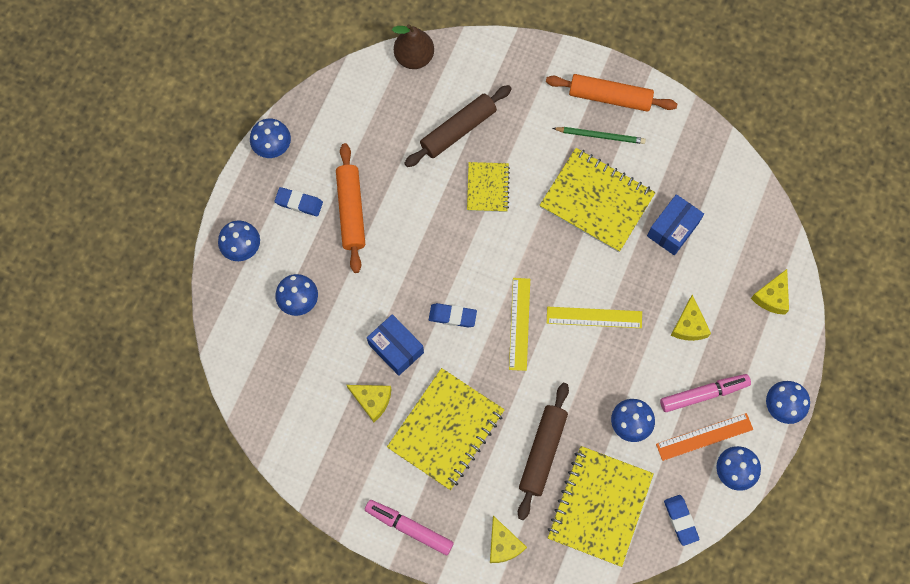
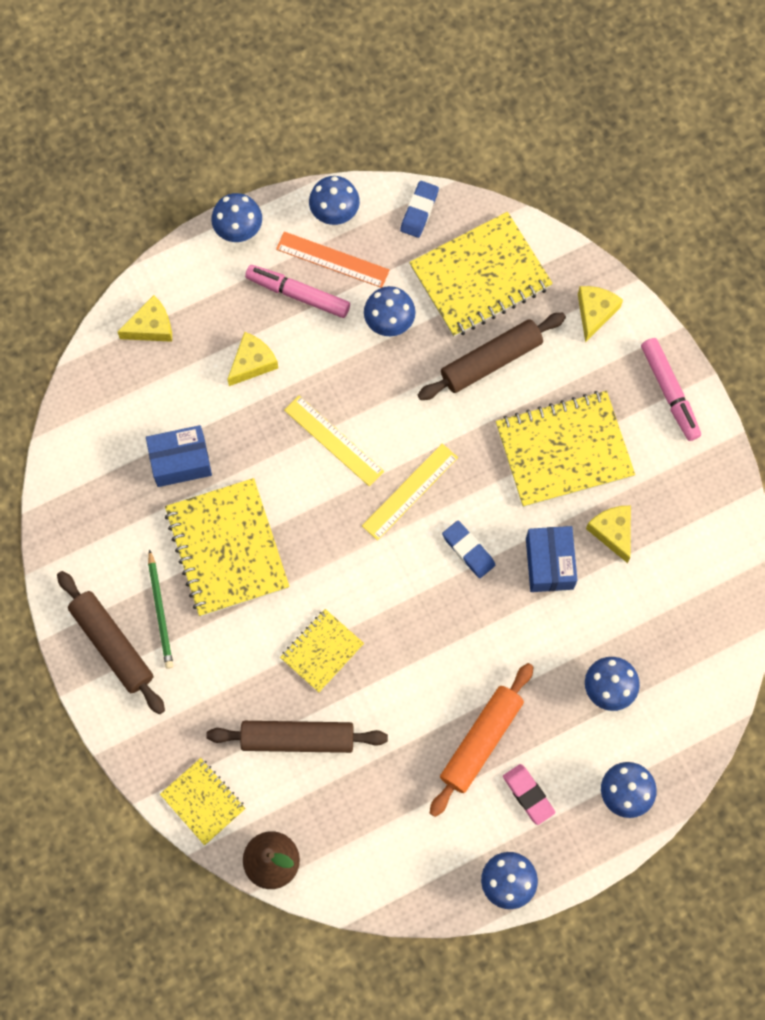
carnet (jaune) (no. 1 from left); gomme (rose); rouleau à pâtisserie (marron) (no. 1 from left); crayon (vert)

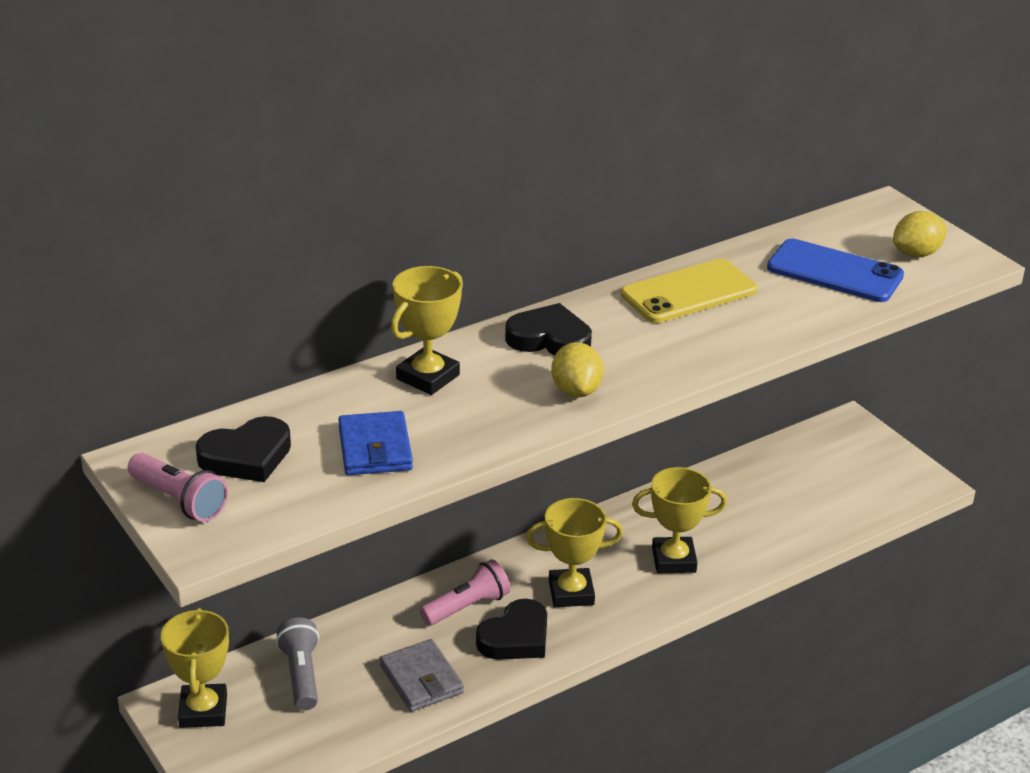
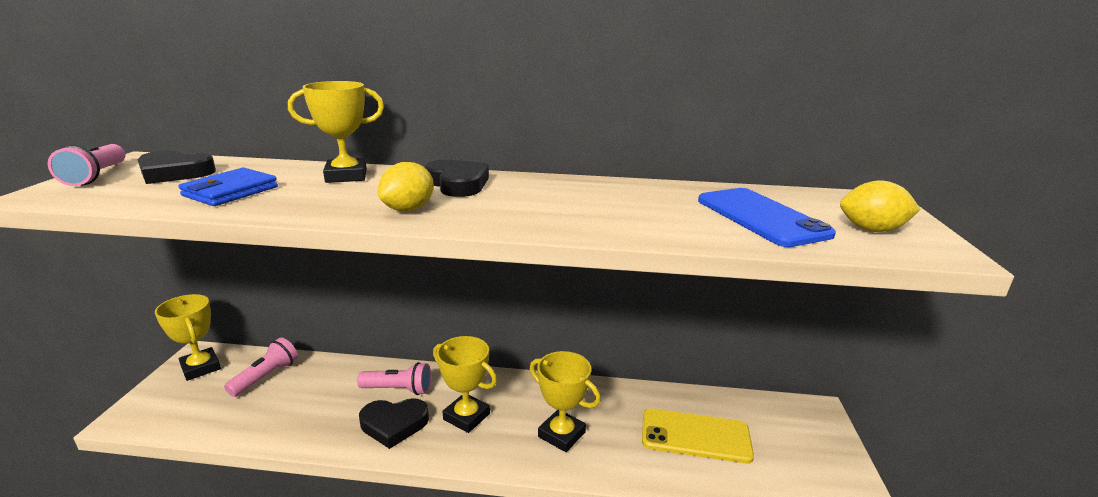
portefeuille (gris); téléphone (jaune); lampe de poche (rose) (no. 2 from left); trophée (jaune) (no. 1 from left)

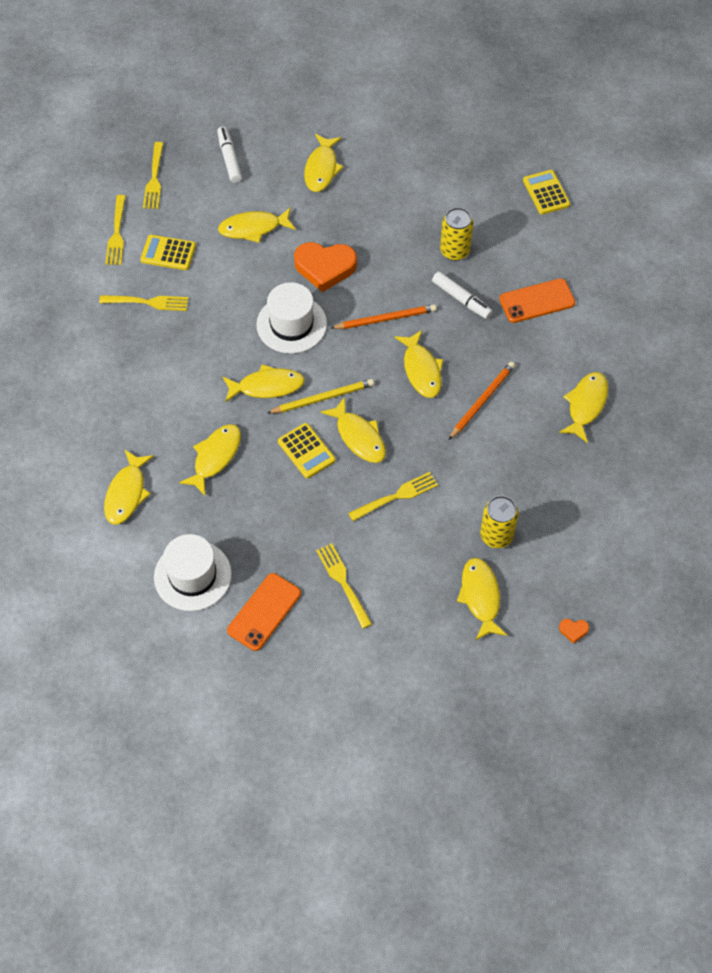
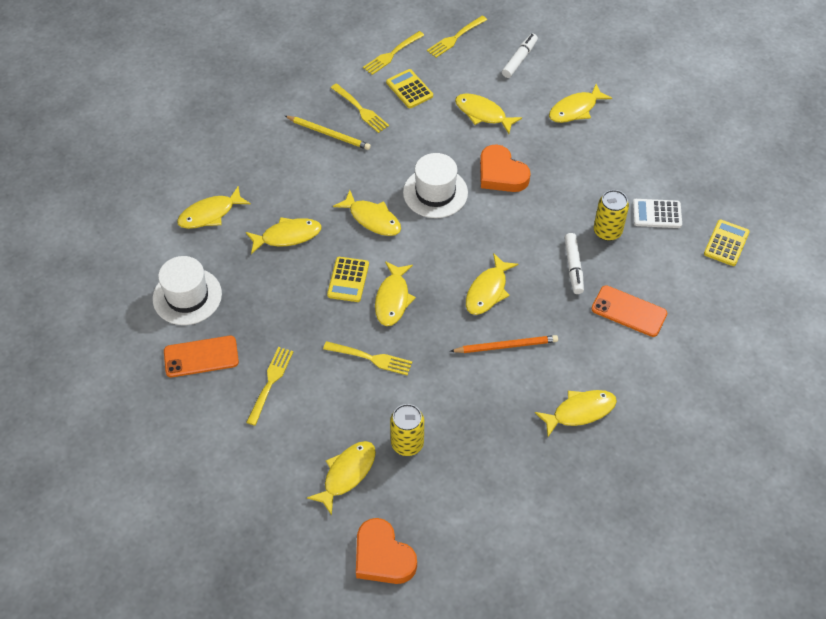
crayon (orange) (no. 1 from left in the first image); calculatrice (blanc); crayon (jaune); cœur (orange) (no. 1 from left)

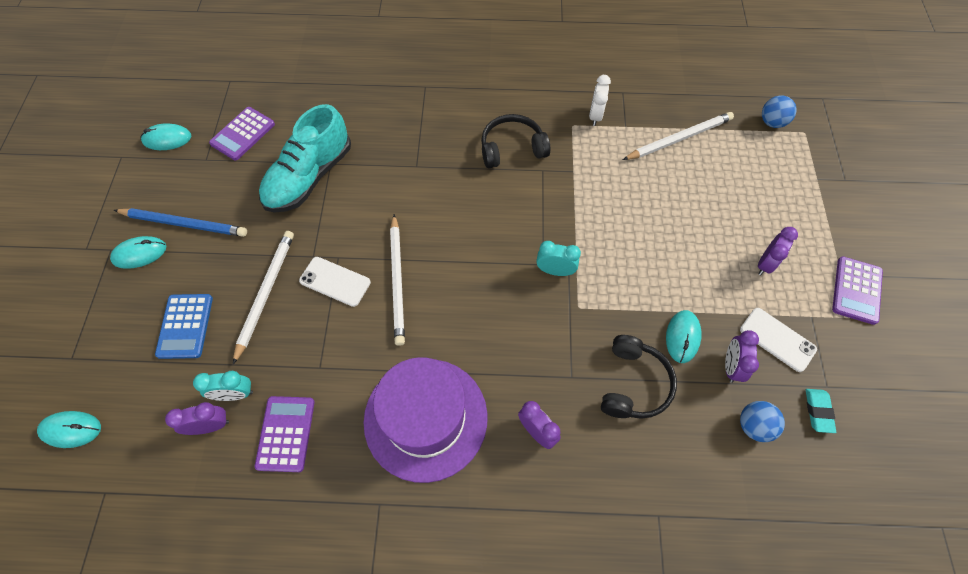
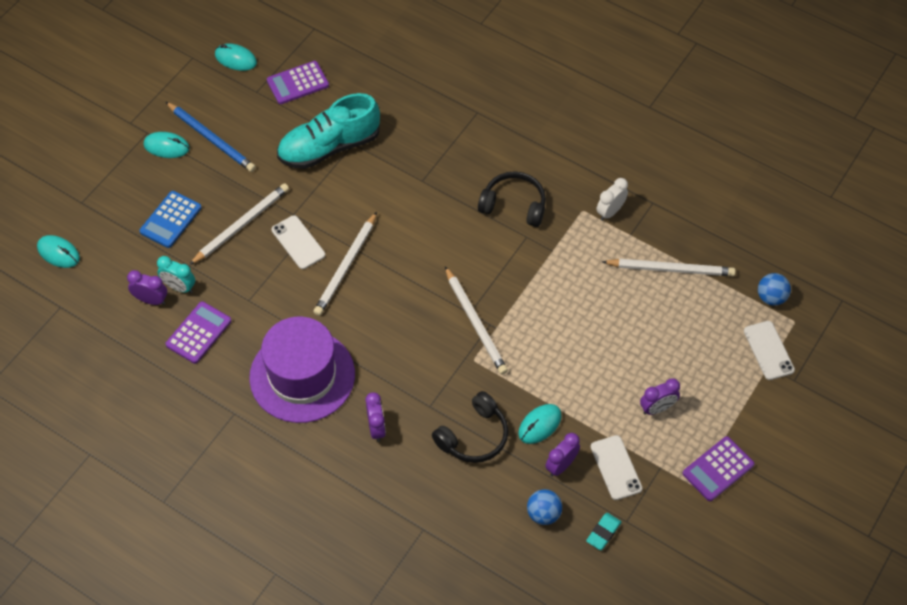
téléphone (blanc) (no. 3 from left); crayon (blanc) (no. 3 from left)

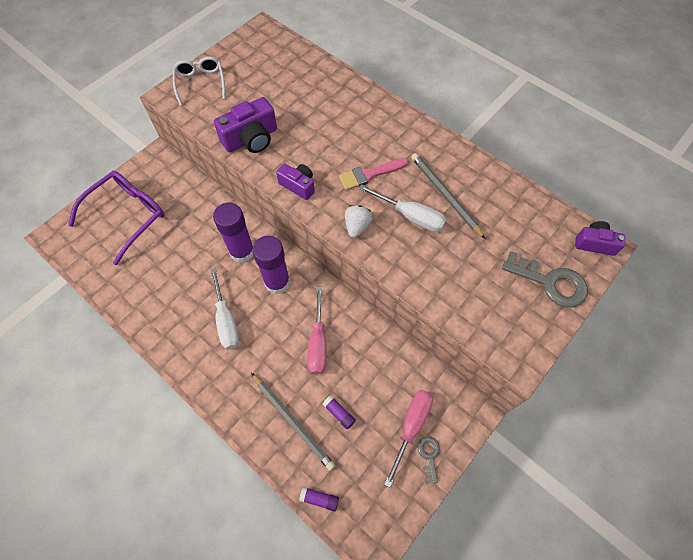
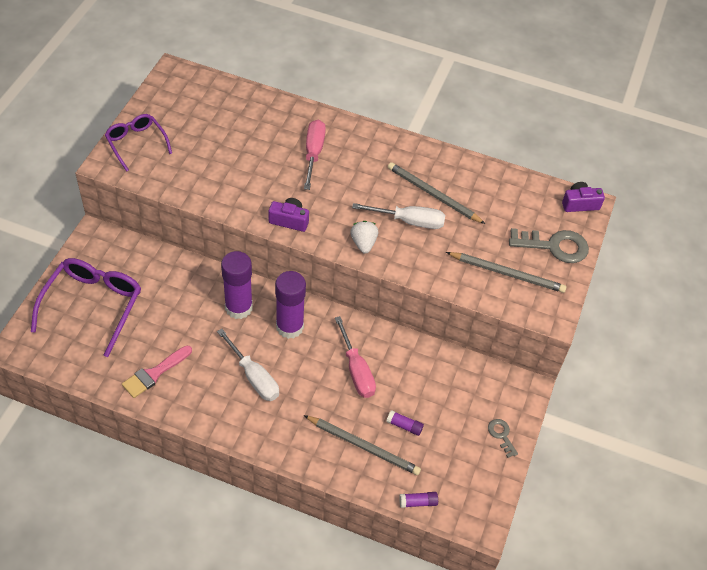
appareil photo (violet) (no. 1 from left in the first image); crayon (gris) (no. 3 from left); pinceau (rose); tournevis (rose) (no. 1 from left); lunettes (violet) (no. 2 from left)

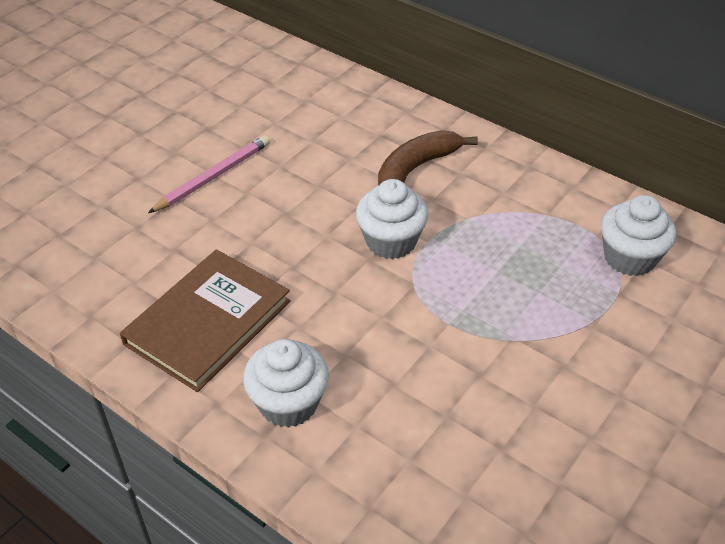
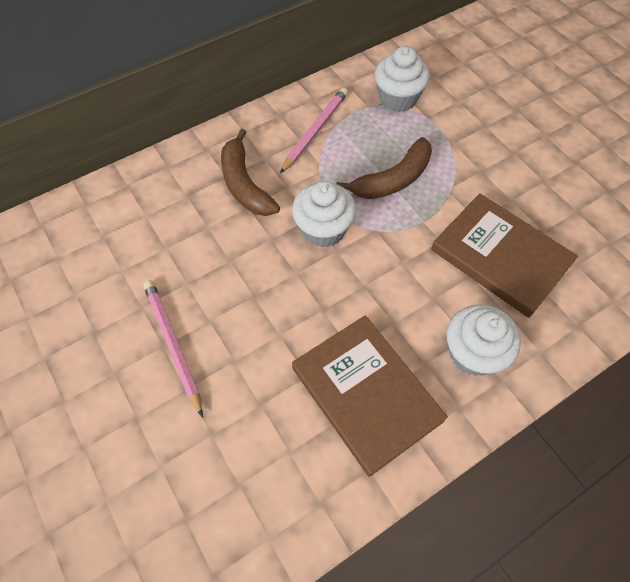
crayon (rose) (no. 2 from left); banane (marron) (no. 2 from left); livre (marron) (no. 2 from left)

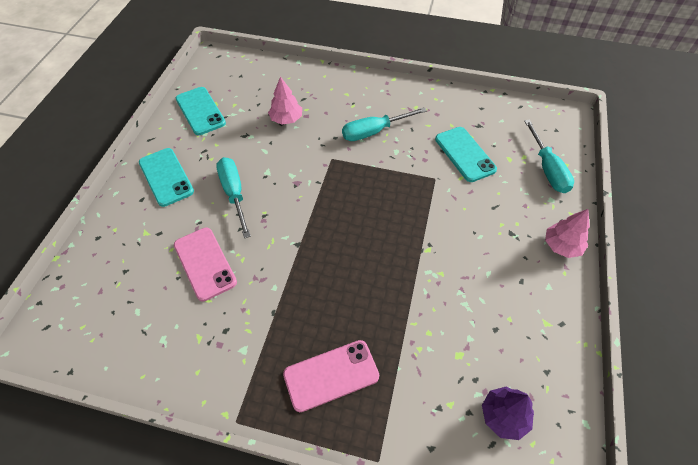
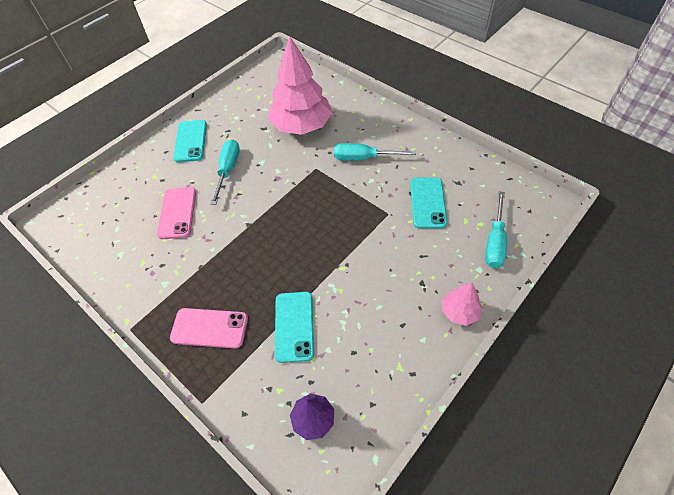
téléphone (turquoise) (no. 2 from left); arbre (rose) (no. 1 from left)

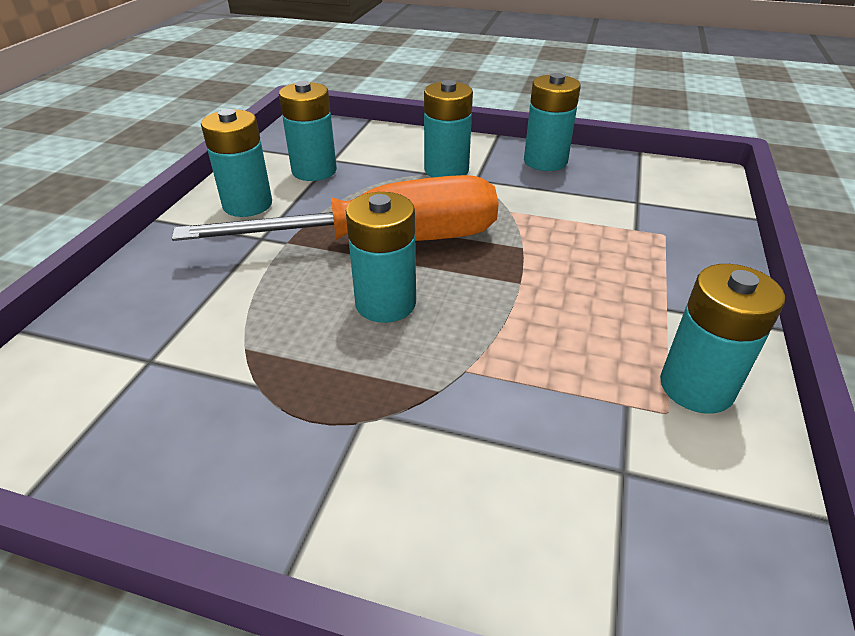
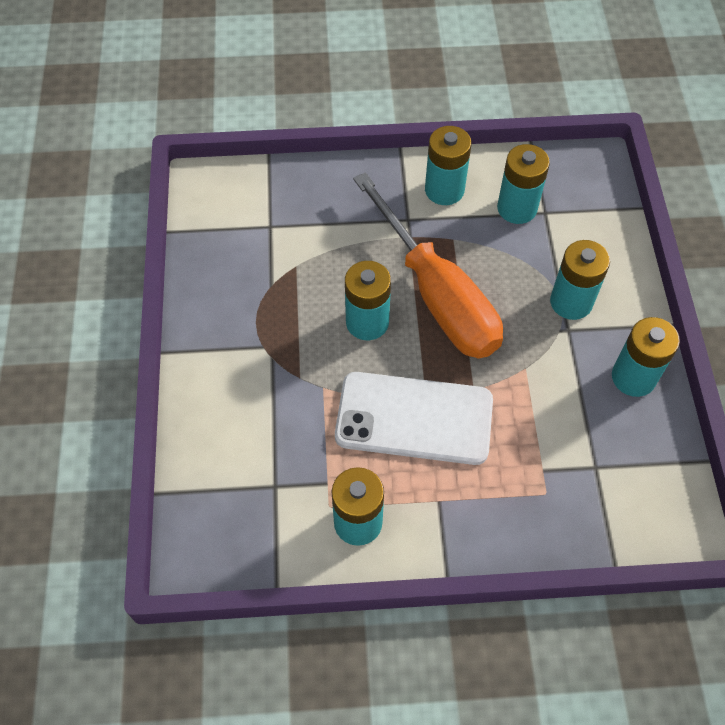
téléphone (blanc)

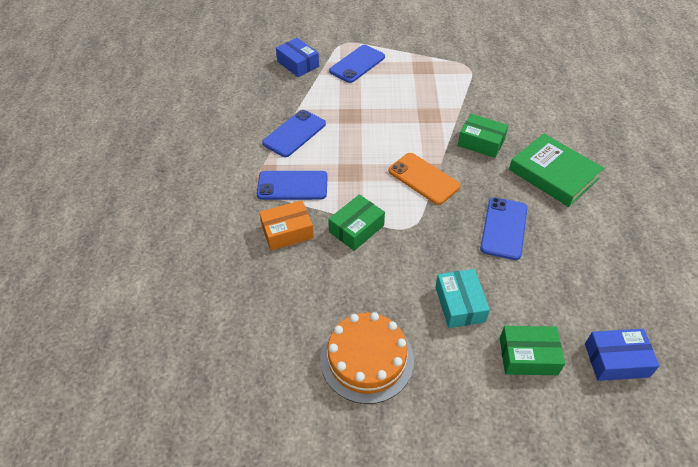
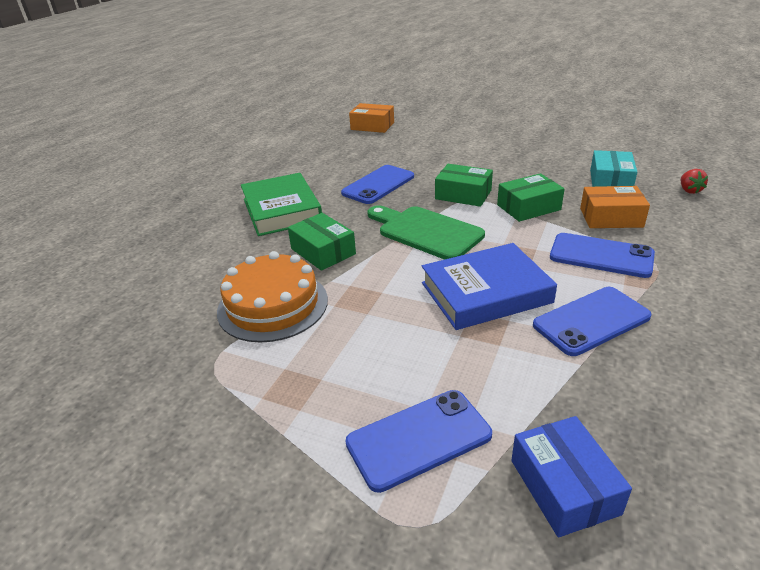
livre (bleu); fraise (rouge); gâteau (orange); boîte (turquoise); boîte (vert) (no. 2 from left); planche à découper (vert); boîte (orange) (no. 1 from left)

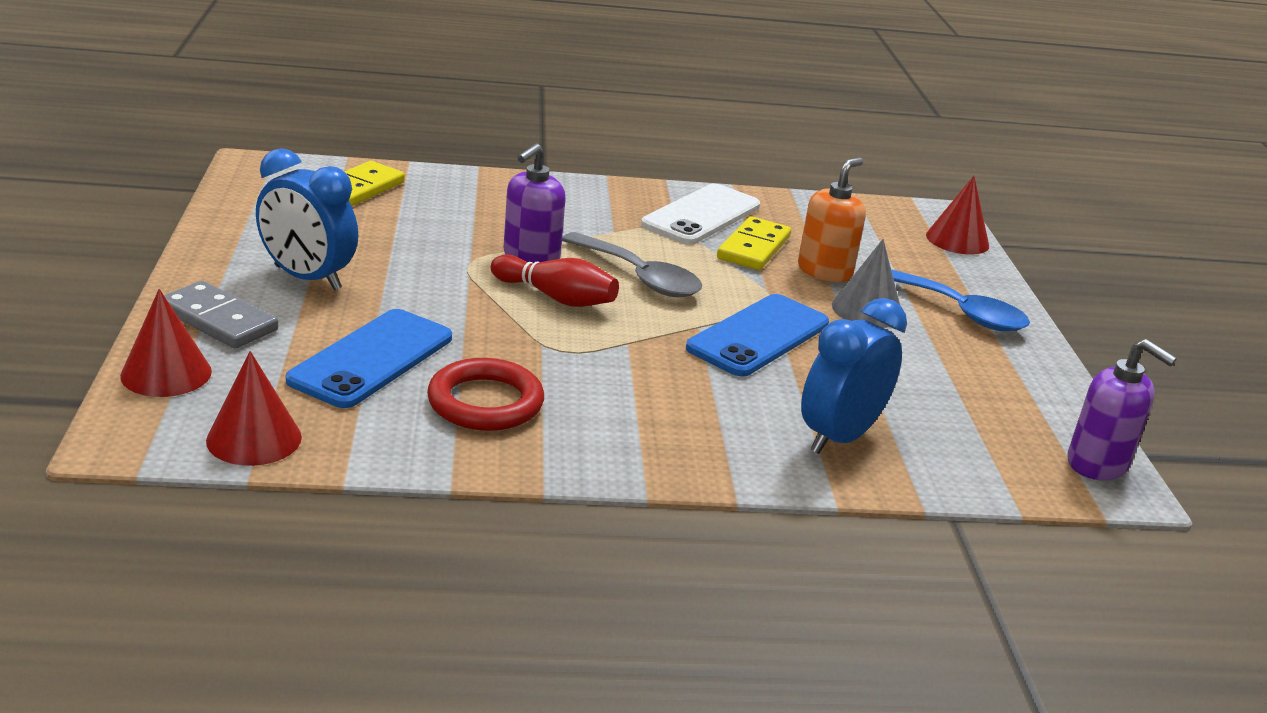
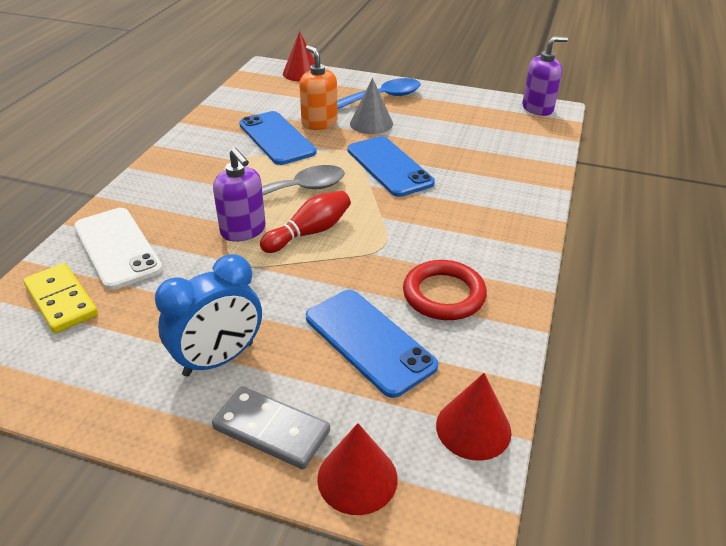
réveil (bleu) (no. 2 from left in the first image); téléphone (blanc); téléphone (bleu) (no. 1 from left); domino (gris)

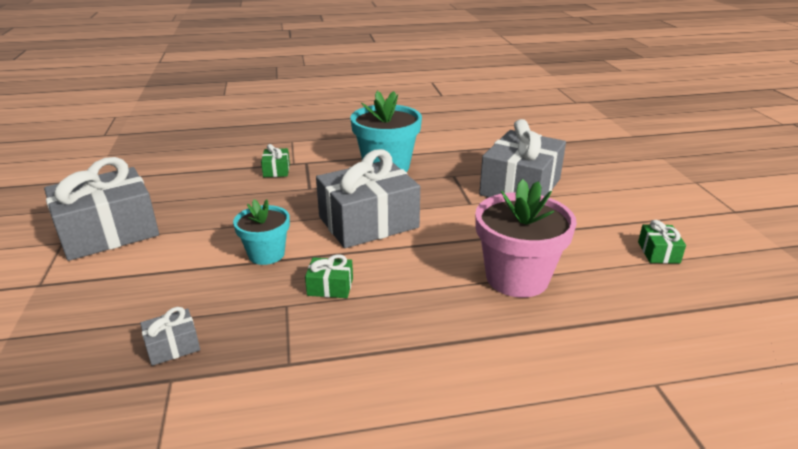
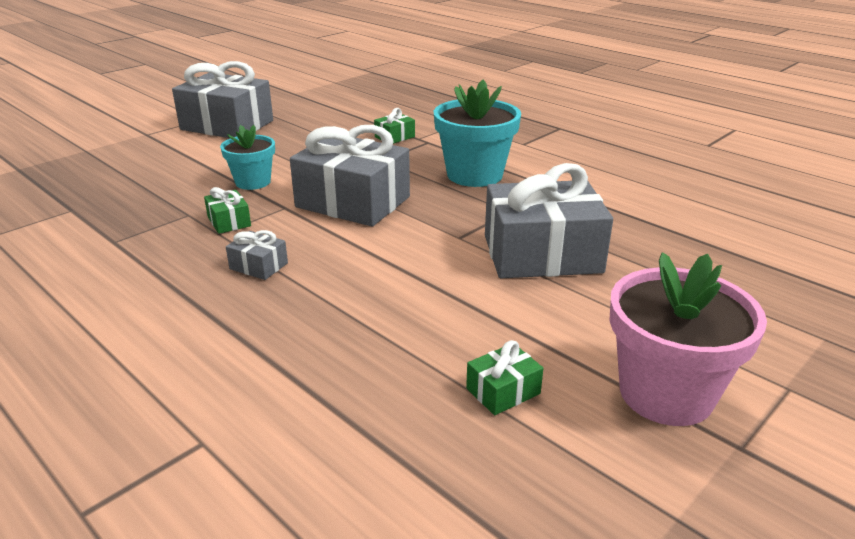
cadeau (gris) (no. 2 from left); pot de fleurs (rose)

